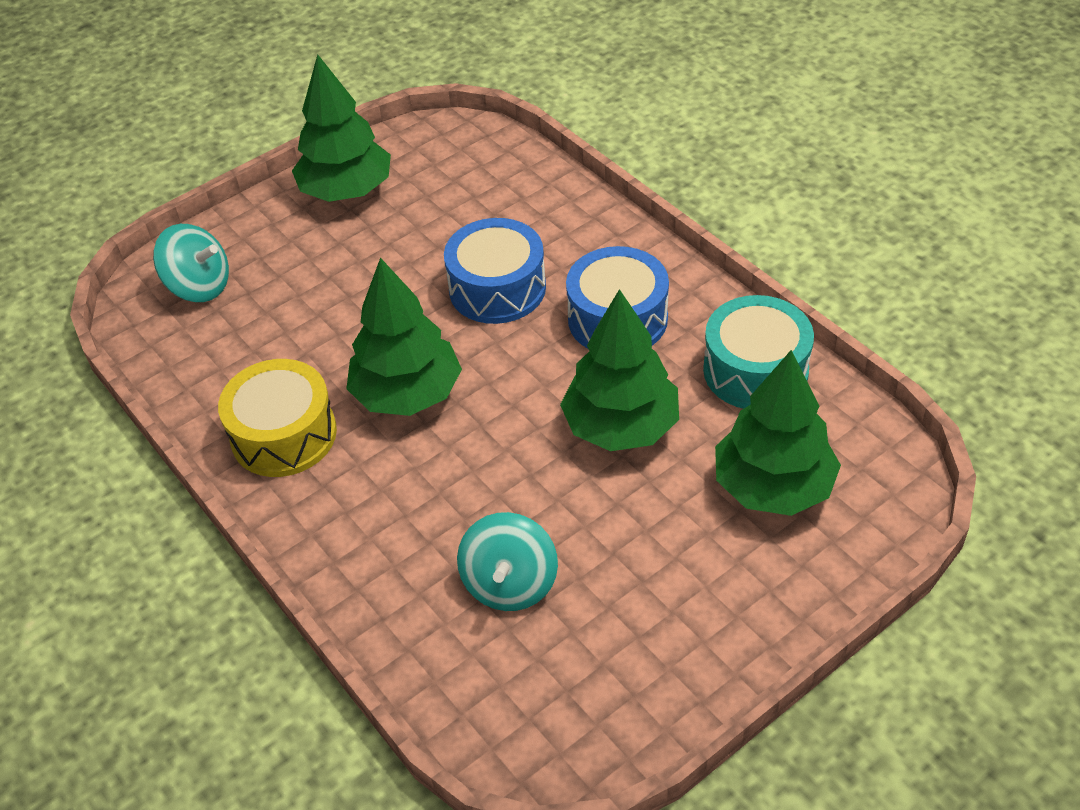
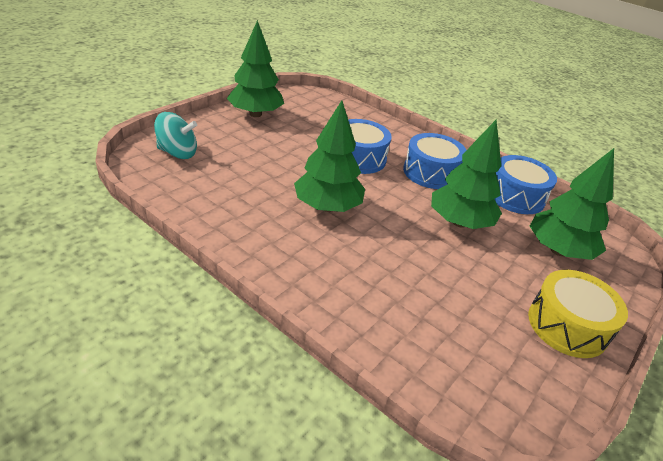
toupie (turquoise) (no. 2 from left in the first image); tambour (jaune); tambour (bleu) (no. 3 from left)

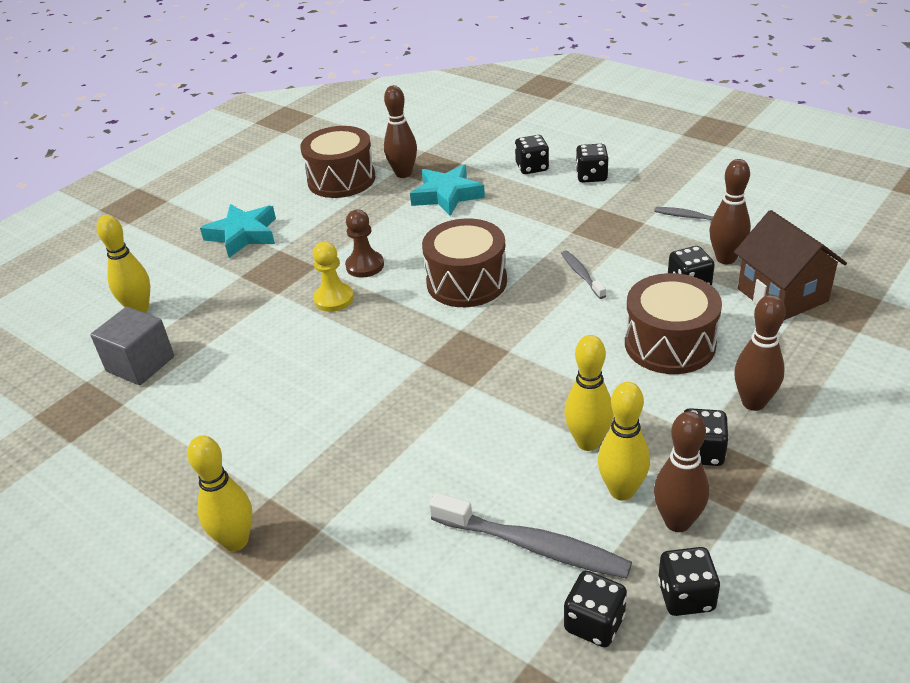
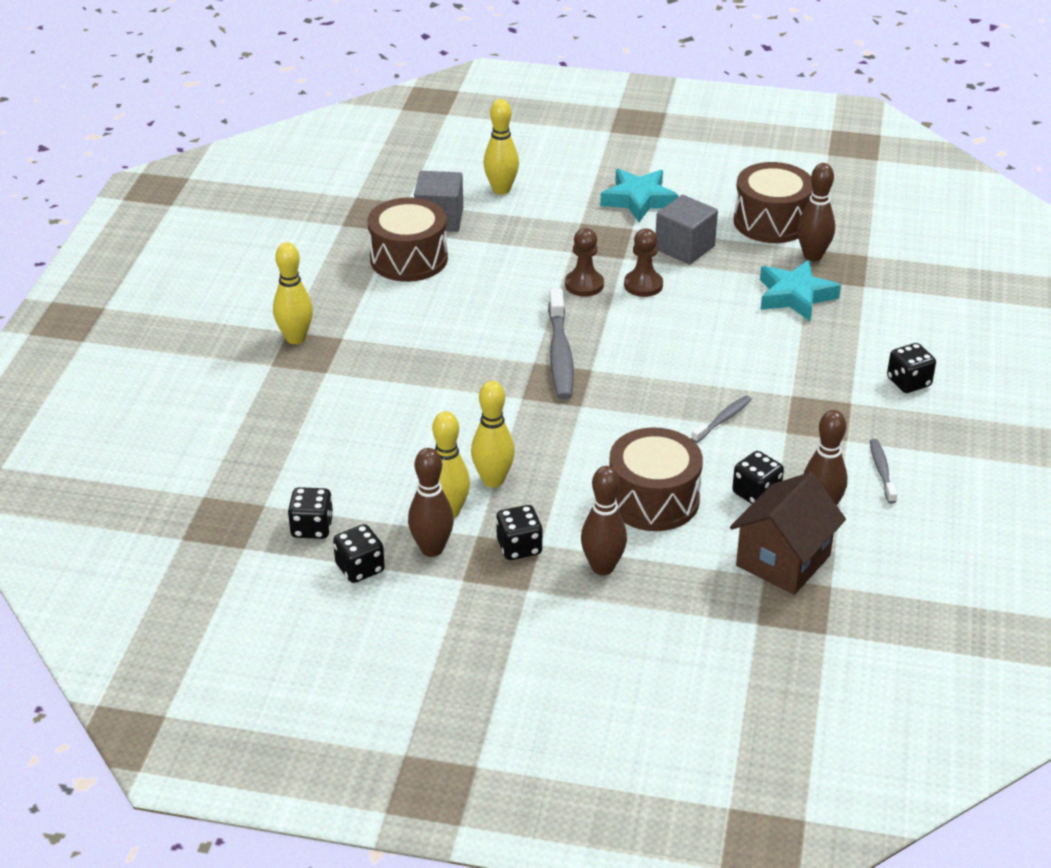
dé (noir) (no. 1 from left in the first image); cube (gris) (no. 2 from left); tambour (marron) (no. 1 from left); brosse à dents (gris) (no. 1 from left); pion (marron) (no. 1 from left)

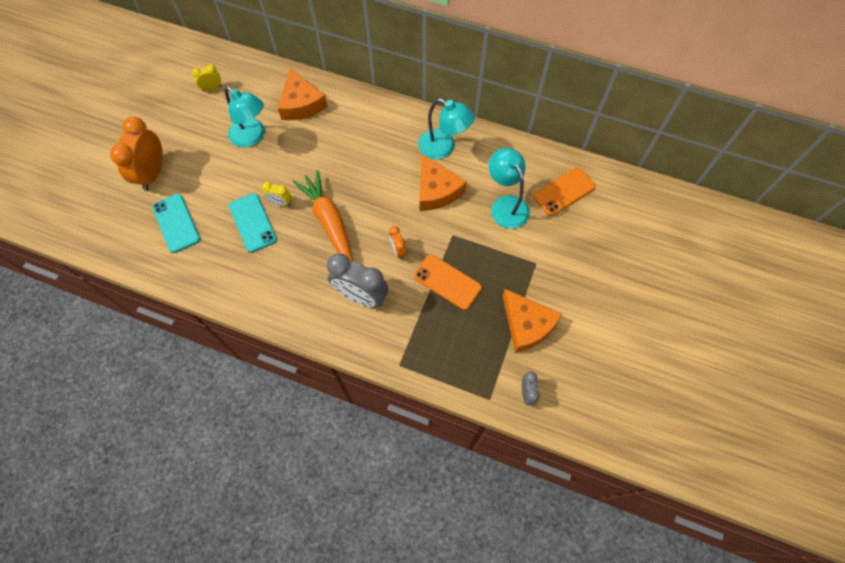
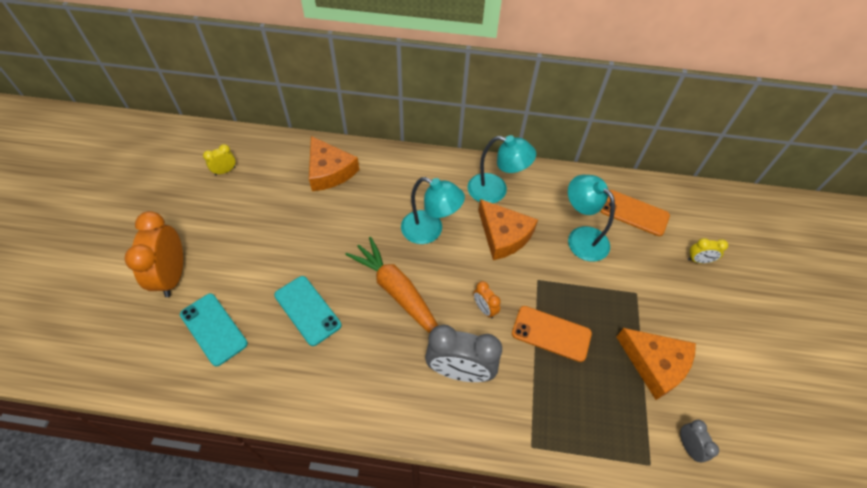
lampe (turquoise) (no. 1 from left); réveil (jaune) (no. 2 from left); téléphone (orange) (no. 2 from left)

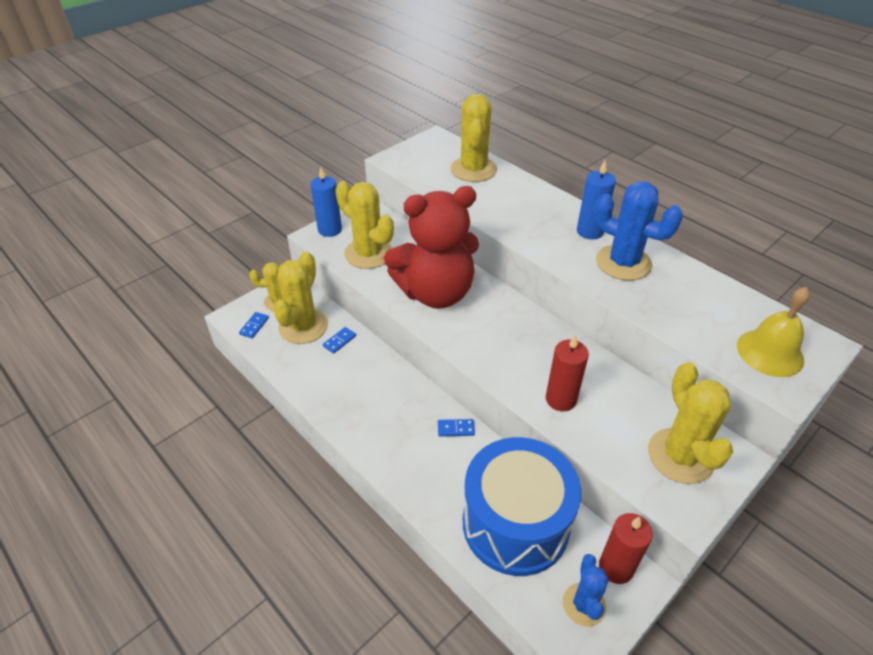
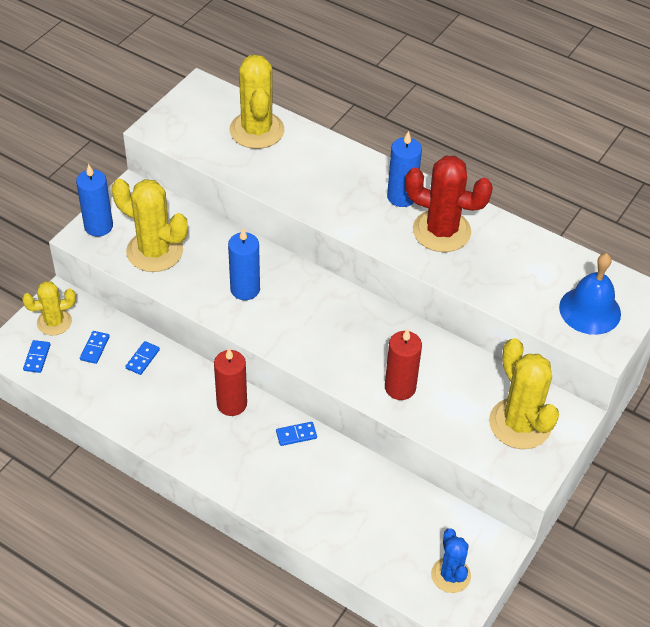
tambour (bleu); bougie (rouge) (no. 1 from left); domino (bleu) (no. 2 from left); bougie (bleu) (no. 2 from left); cactus (rouge); cloche (bleu)

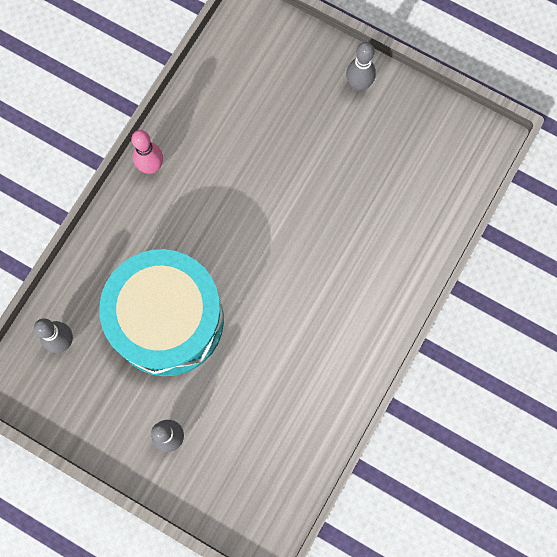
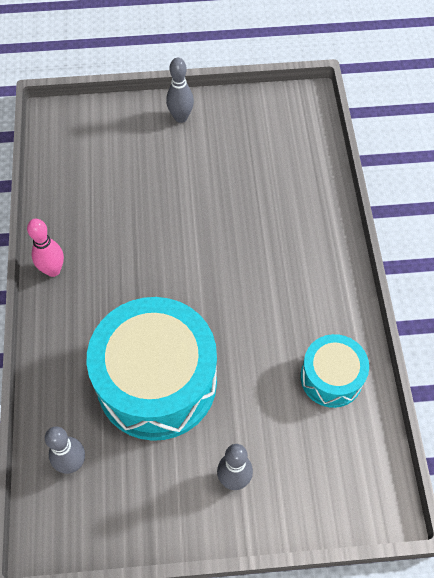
tambour (turquoise) (no. 2 from left)

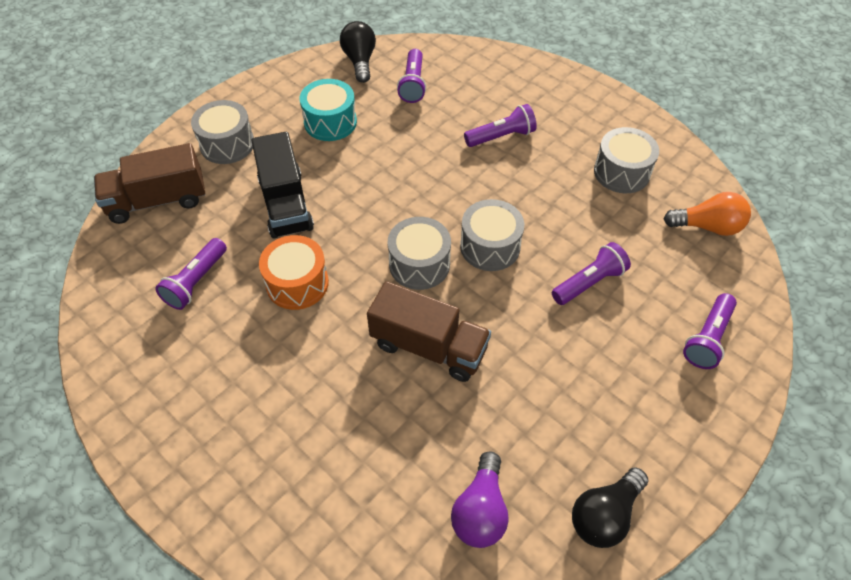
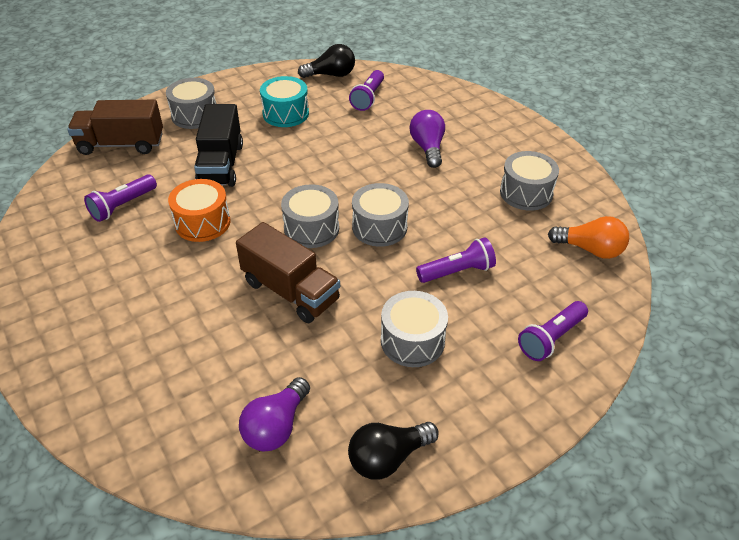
tambour (gris) (no. 4 from left); ampoule (violet) (no. 2 from left); ampoule (noir) (no. 1 from left)

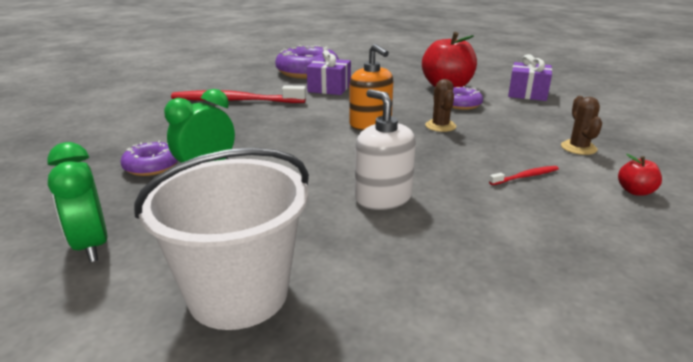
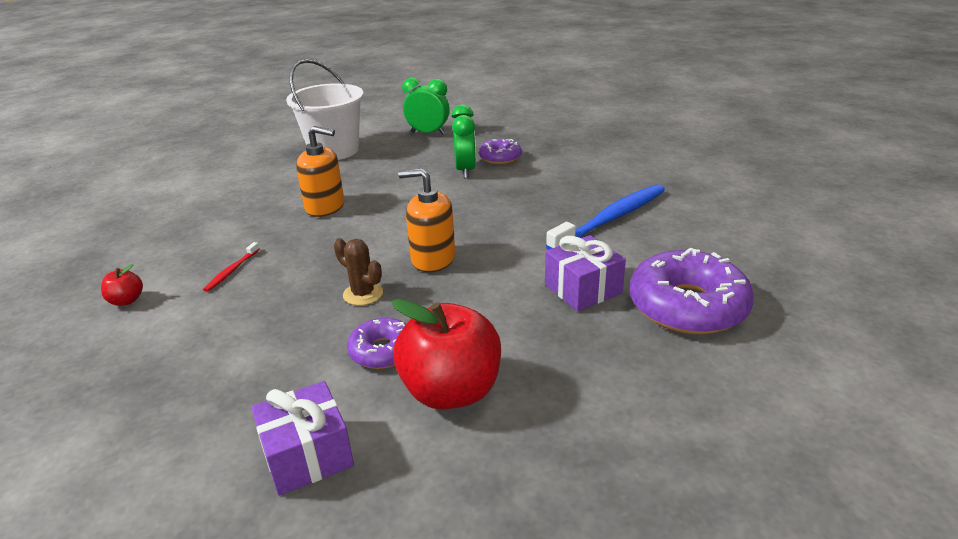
cactus (marron) (no. 2 from left in the first image); brosse à dents (bleu); distributeur de savon (orange) (no. 1 from left)

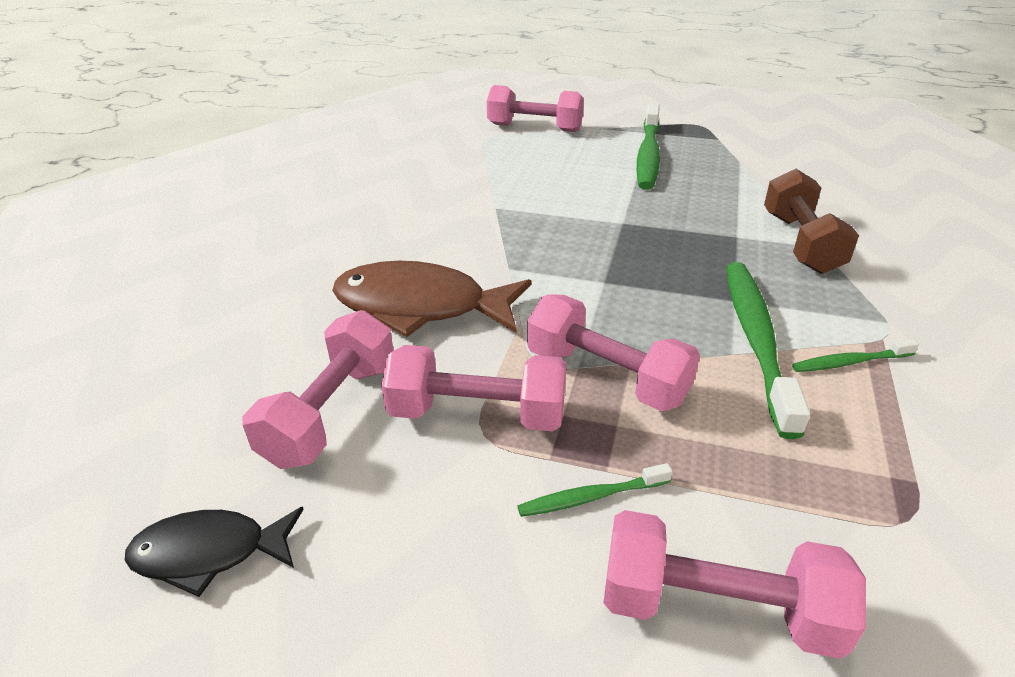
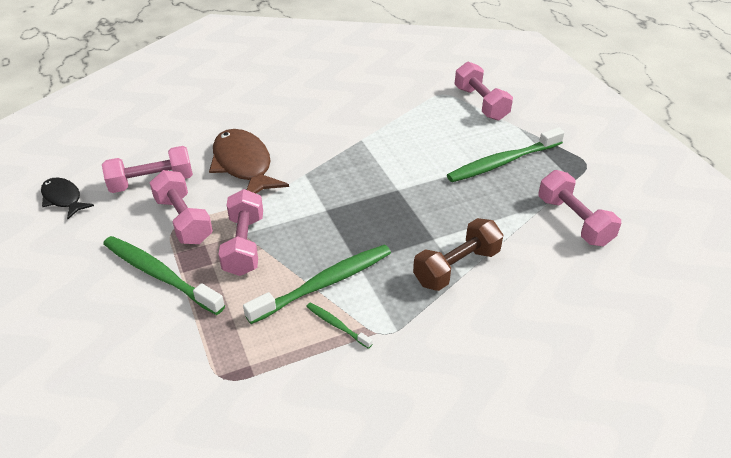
haltère (rose) (no. 5 from left); brosse à dents (vert) (no. 1 from left)

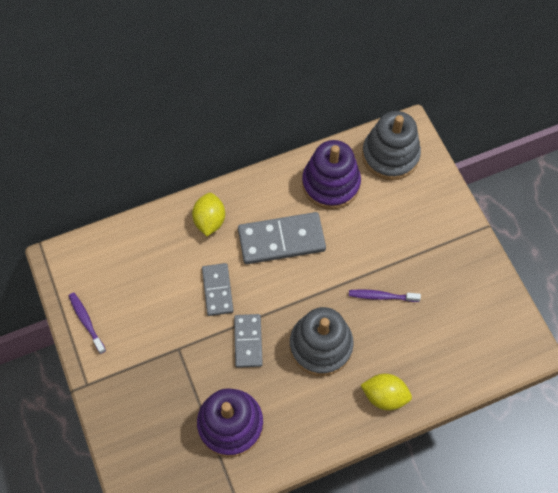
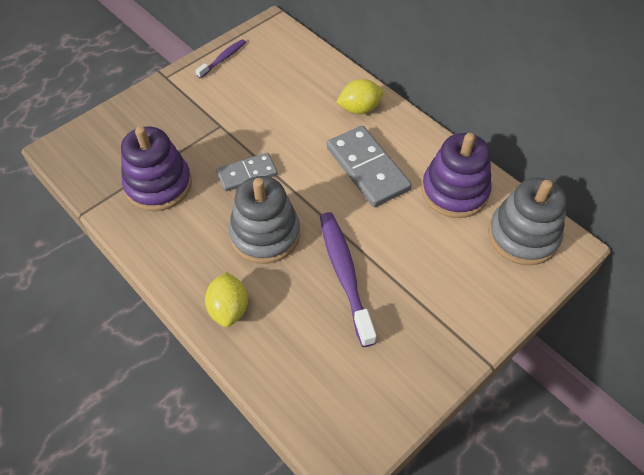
domino (gris) (no. 1 from left in the first image); brosse à dents (violet) (no. 2 from left)

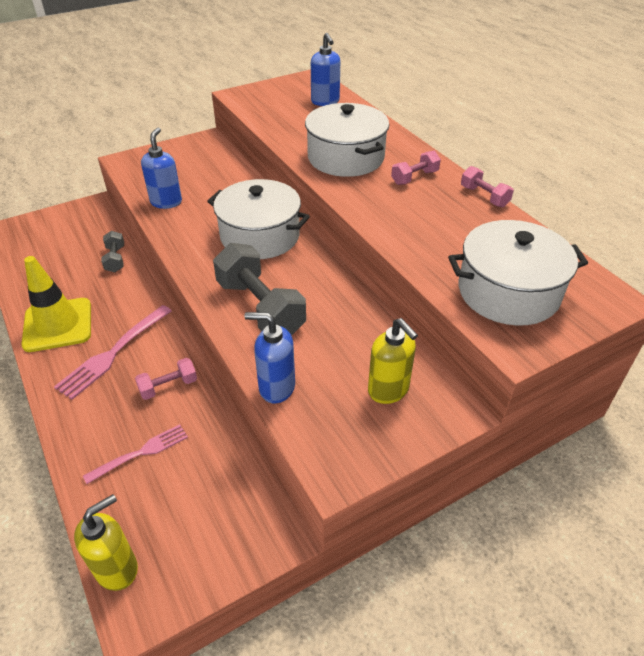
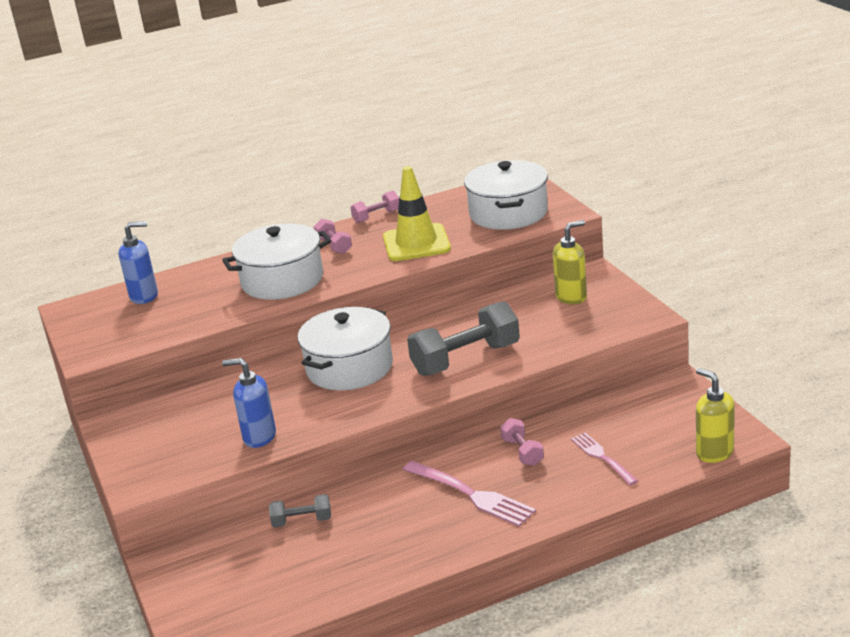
distributeur de savon (bleu) (no. 2 from left in the first image); cône de chantier (jaune)

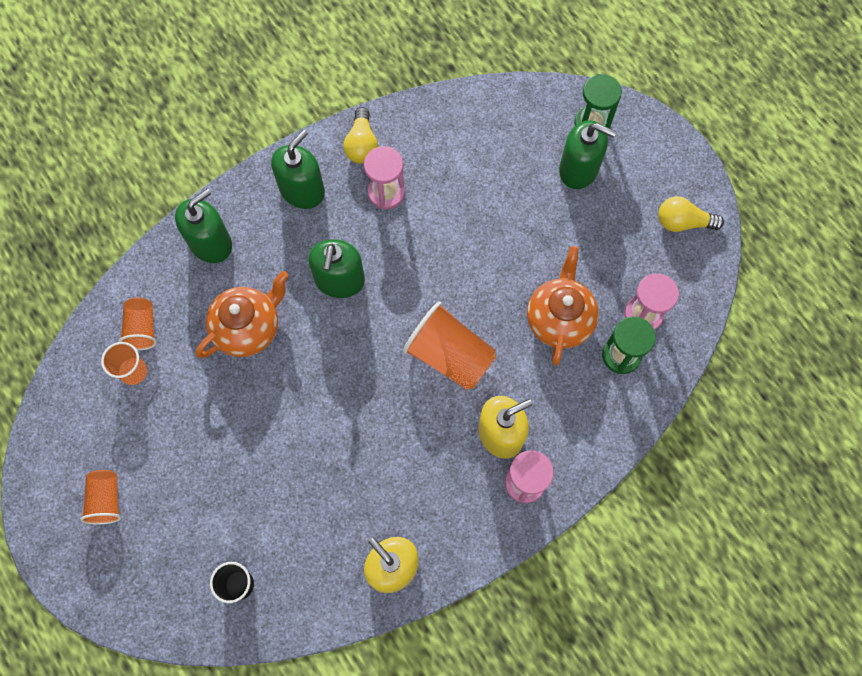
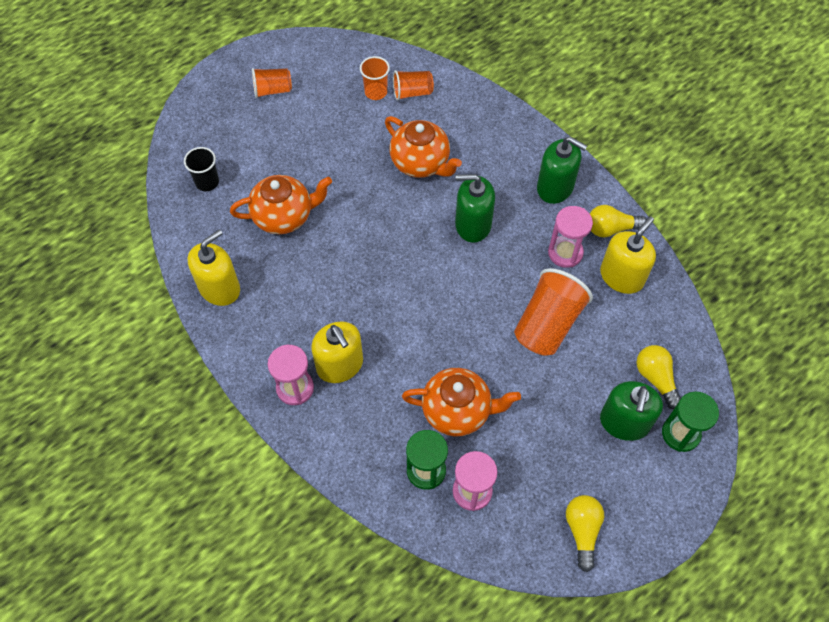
distributeur de savon (vert) (no. 1 from left in the first image); théière (orange) (no. 1 from left); distributeur de savon (jaune) (no. 3 from left); ampoule (jaune) (no. 3 from left); gobelet (orange) (no. 4 from left)

